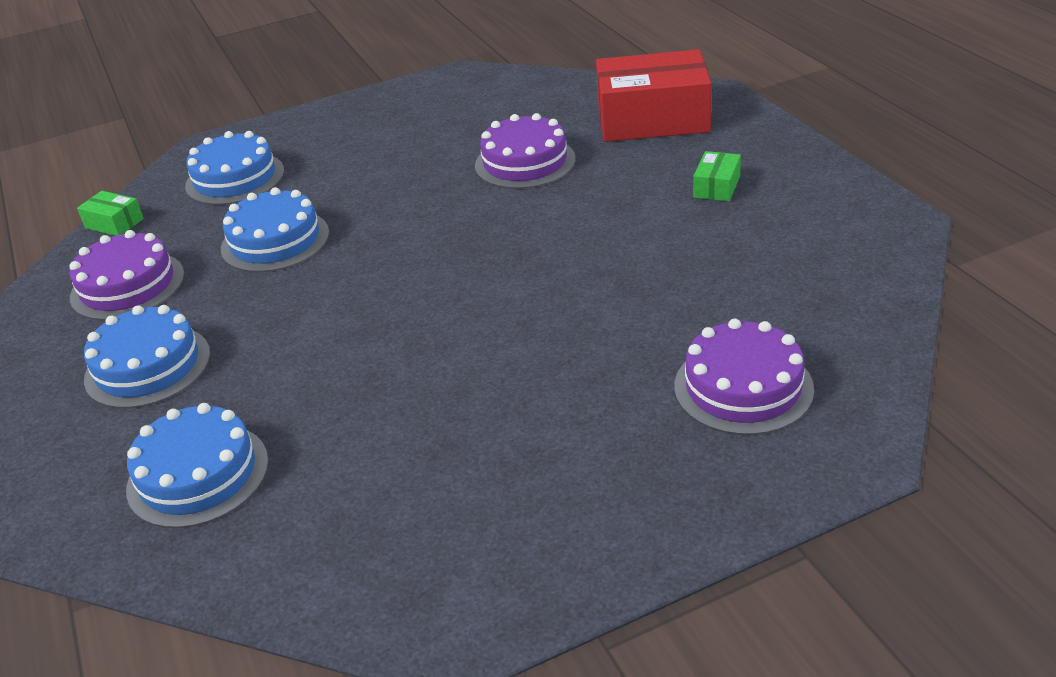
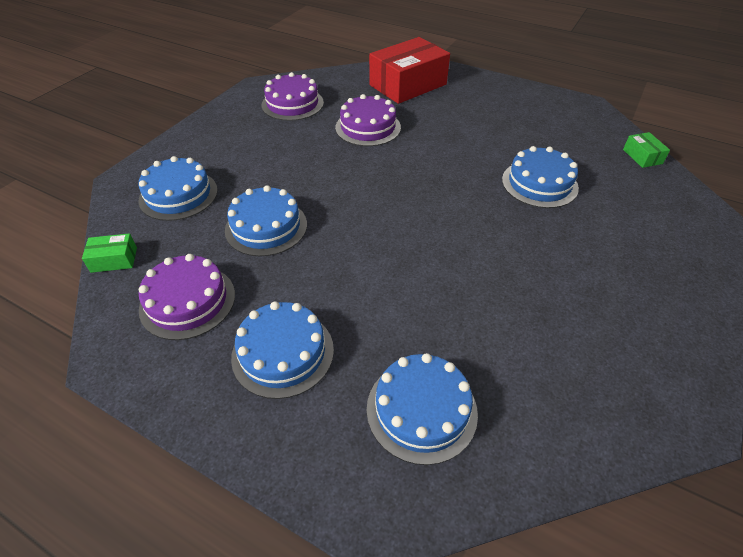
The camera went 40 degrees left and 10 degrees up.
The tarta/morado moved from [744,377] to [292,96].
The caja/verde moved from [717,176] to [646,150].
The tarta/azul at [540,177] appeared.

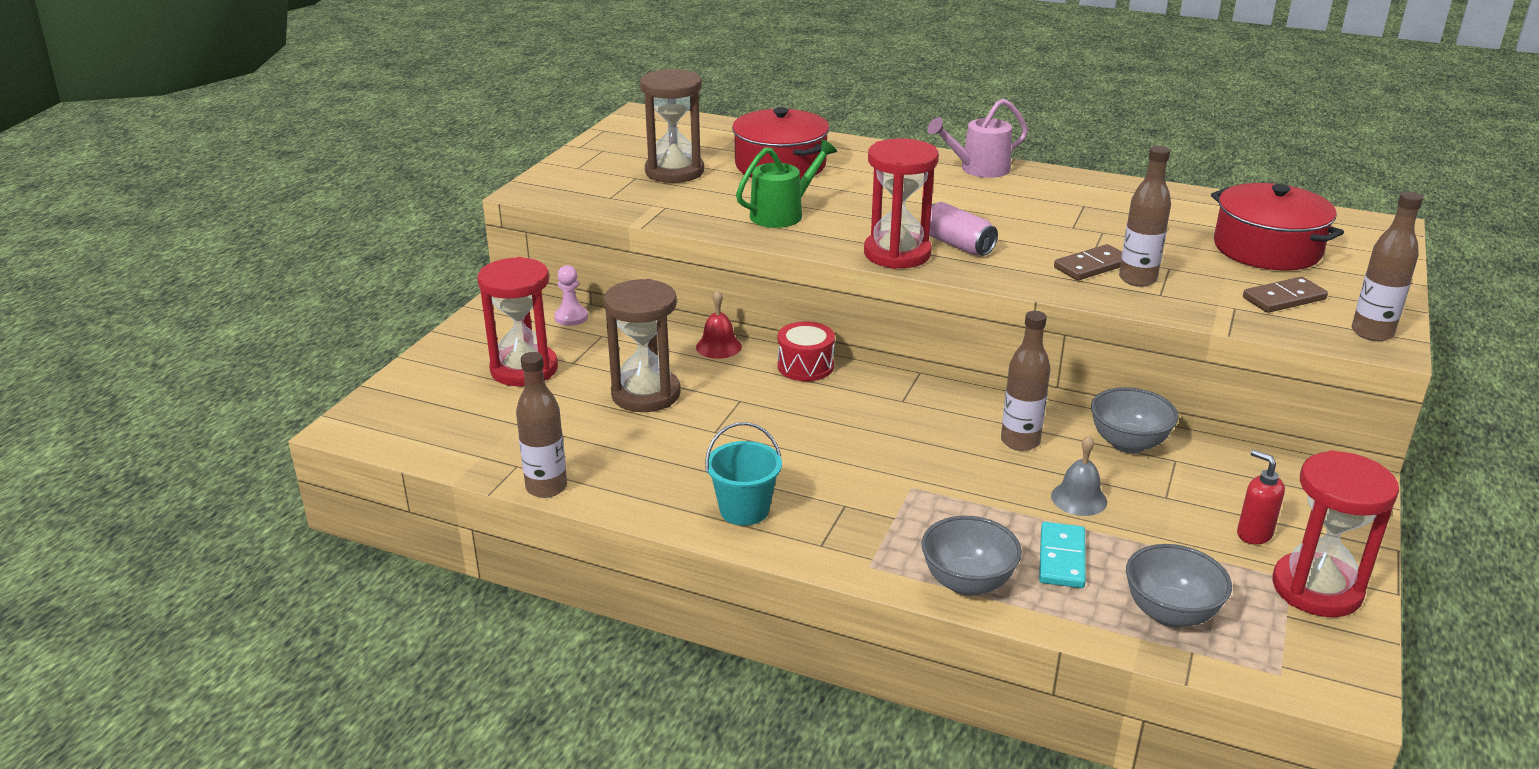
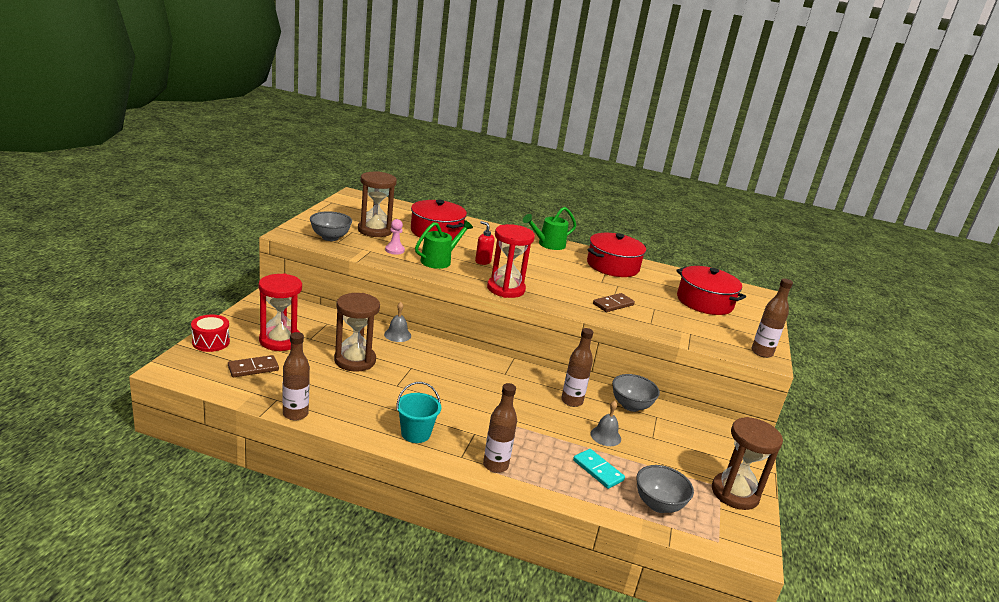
The camera went 10 degrees left and 5 degrees down.
The peón/rosa moved from [571,295] to [395,237].
The campana/rojo at [719,324] became the campana/gris at [397,322].
The tambor/rojo moved from [806,351] to [210,333].
The cuenco/gris moved from [971,556] to [331,226].
The regadera/rosa at [977,138] became the regadera/verde at [549,228].
The lata/rosa at [963,229] disappeared.
The ficha de dominó/turquesa at [1062,555] turned 45 degrees counterclockwise.
The botella/marrón moved from [1145,216] to [500,428].
The dispensador de jabón/rojo moved from [1261,497] to [484,243].
The ficha de dominó/marrón moved from [1285,295] to [253,366].
The reloj de arena/rojo at [1335,533] became the reloj de arena/marrón at [747,463].
The olla/rojo at [616,255] appeared.

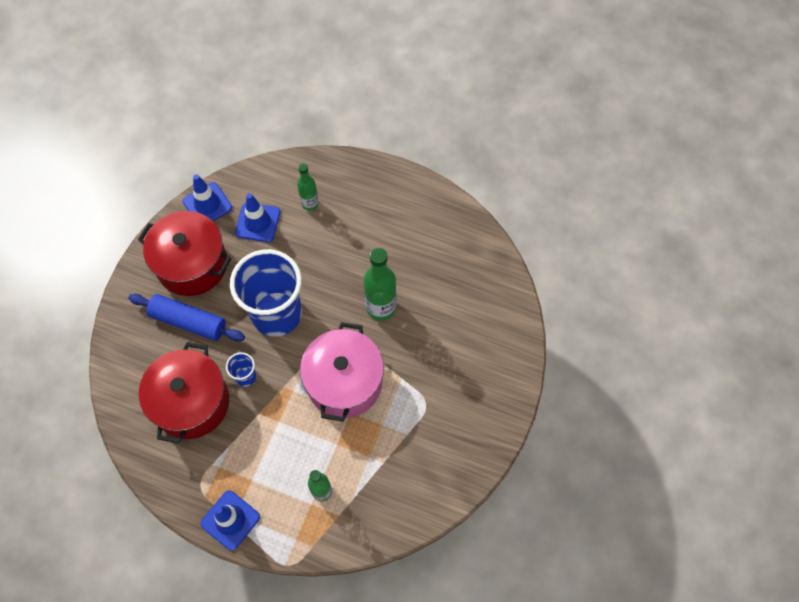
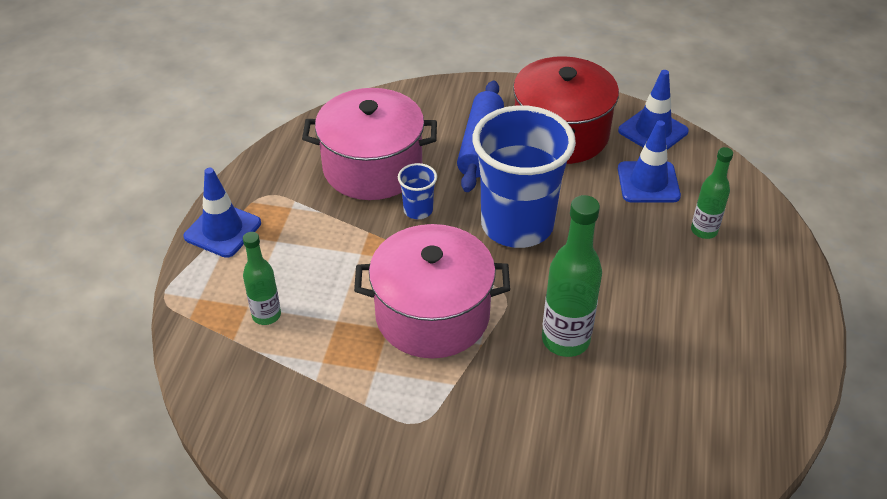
The camera went 80 degrees right and 20 degrees down.
The olla/rojo at [184,393] became the olla/rosa at [369,144].

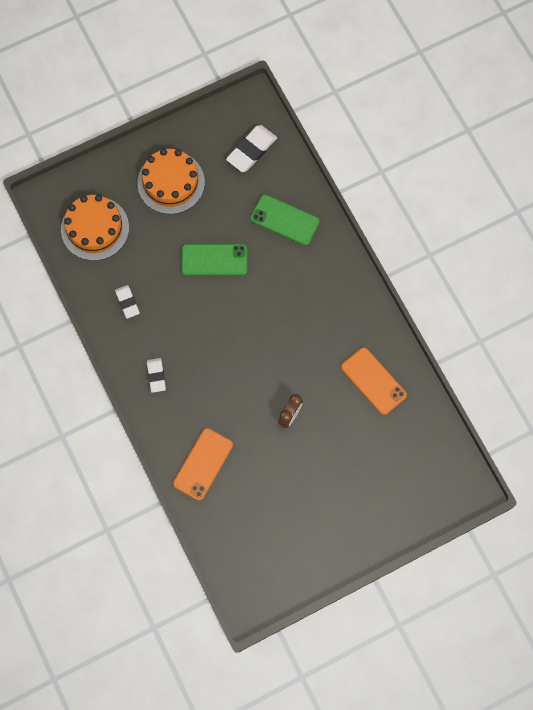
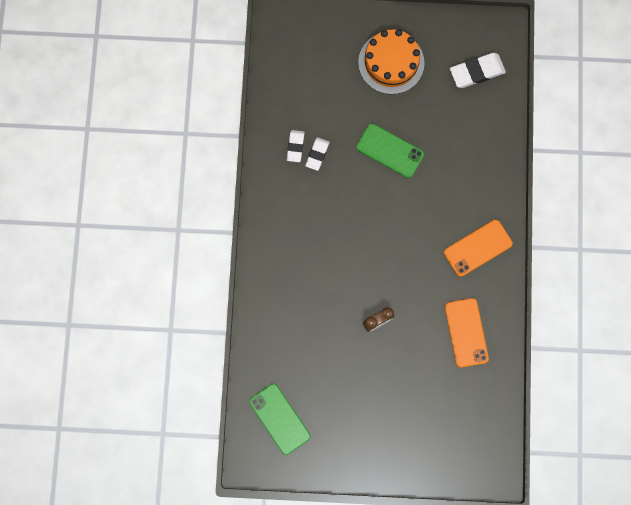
The camera went 30 degrees right and 5 degrees up.
The tarta/naranja at [95,227] disappeared.
The goma de borrar/blanco moved from [156,375] to [317,154].
The móvil/naranja moved from [203,464] to [478,248].
The móvil/verde moved from [285,220] to [280,419].

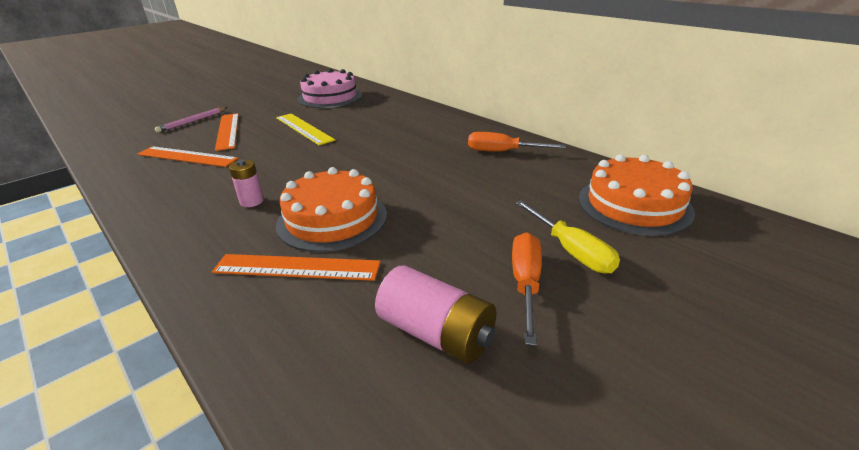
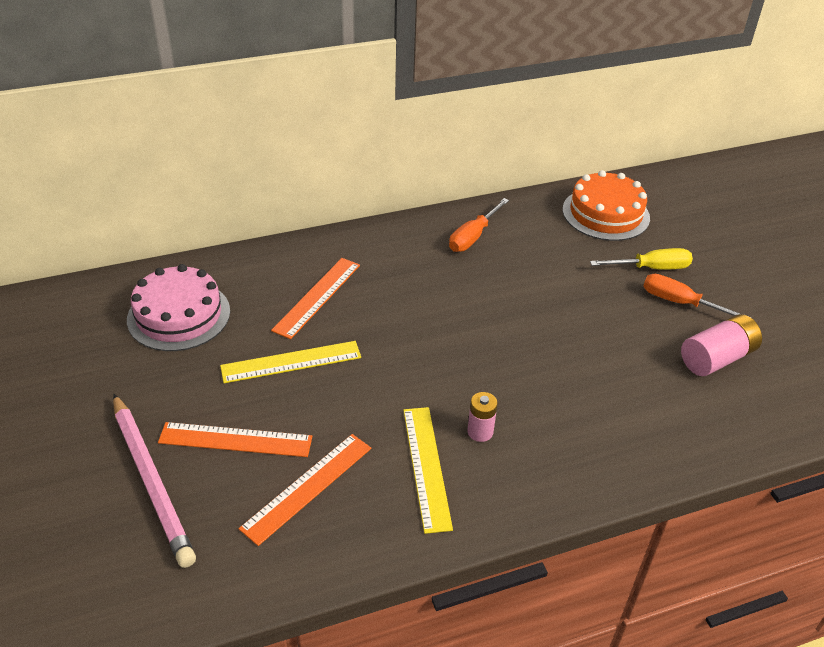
The camera went 70 degrees left and 10 degrees up.
The lápiz/rosa at [191,120] changed to 1.82 times the size.
The regla/naranja moved from [296,267] to [315,298].
The tarta/naranja at [331,209] disappeared.
The regla/amarillo at [428,470] appeared.

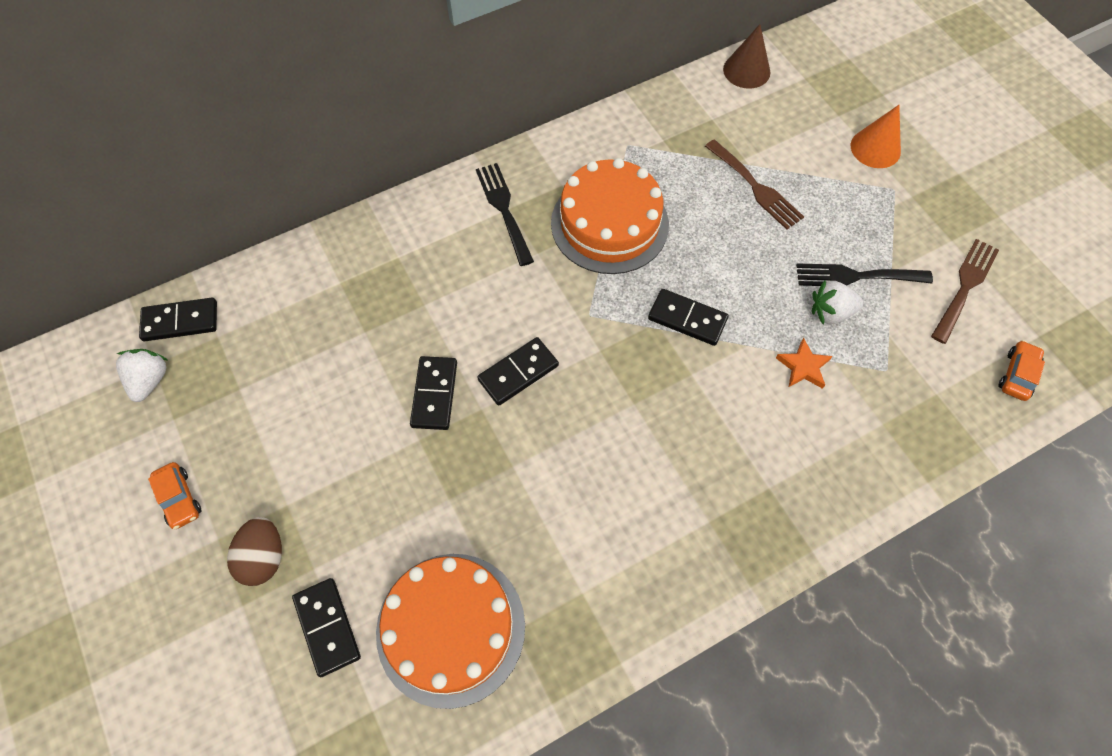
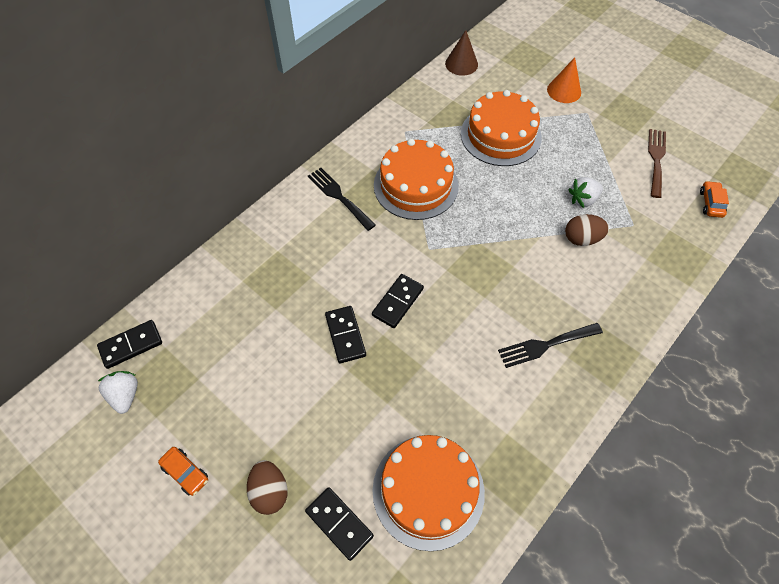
The camera went 20 degrees left and 5 degrees down.
The ficha de dominó/negro at [688,317] disappeared.
The tenedor/marrón at [754,184] was replaced by the tarta/naranja at [501,128].
The estrella/naranja at [804,363] was replaced by the huevo/marrón at [587,230].
The tenedor/negro moved from [864,275] to [550,345].

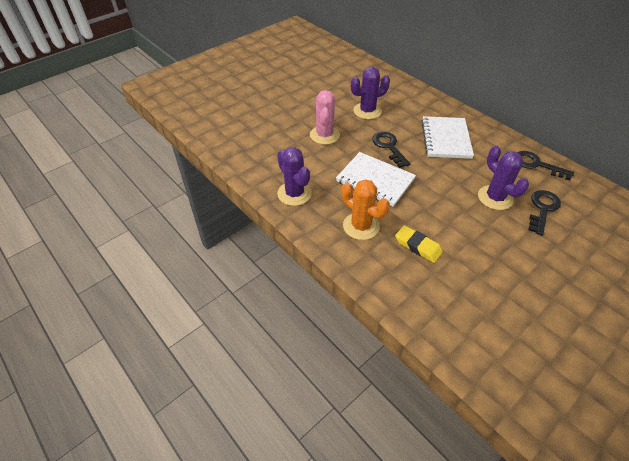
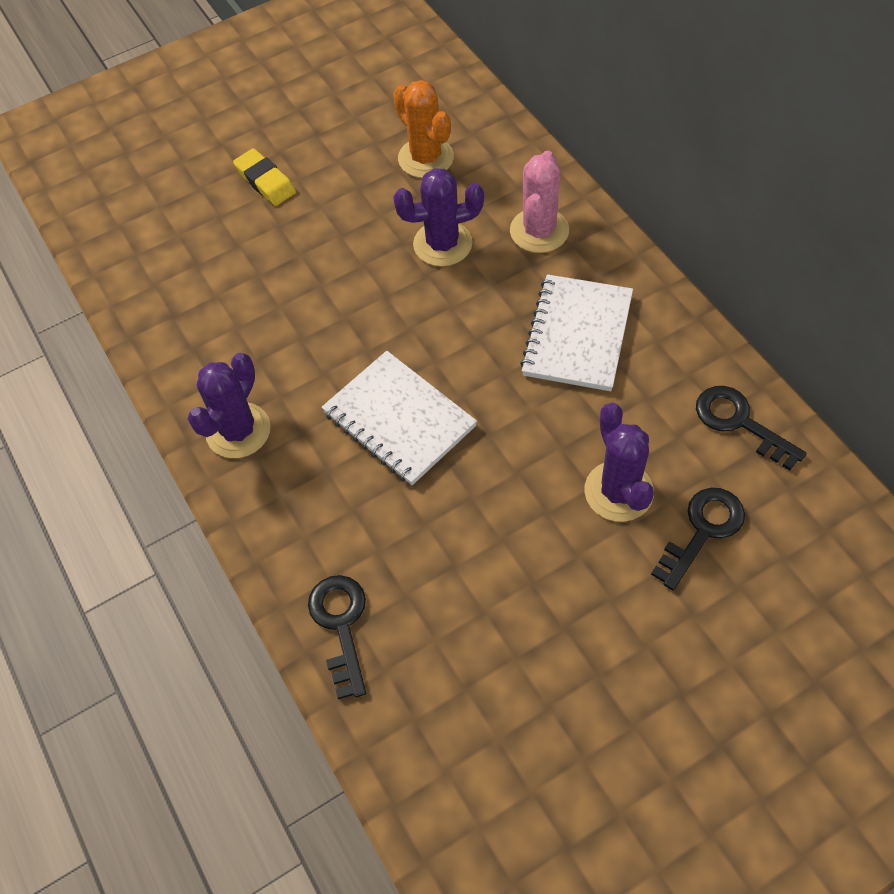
The camera went 15 degrees right and 10 degrees up.
The cactus/morado at [294,176] turned 45 degrees clockwise.
The cactus/rosa moved from [325,117] to [539,202].
The cactus/naranja moved from [365,209] to [423,129].
The llave/negro moved from [391,150] to [337,637].
The goma de borrar/amarillo moved from [419,244] to [264,177].

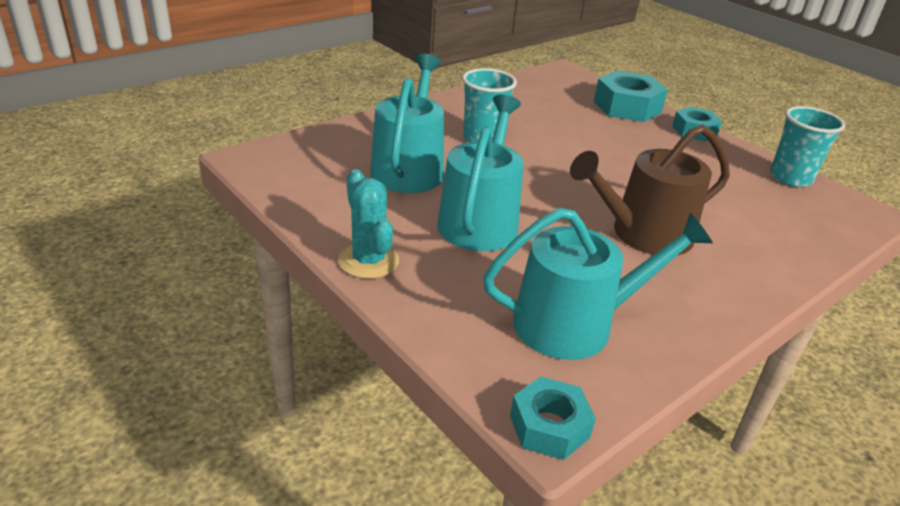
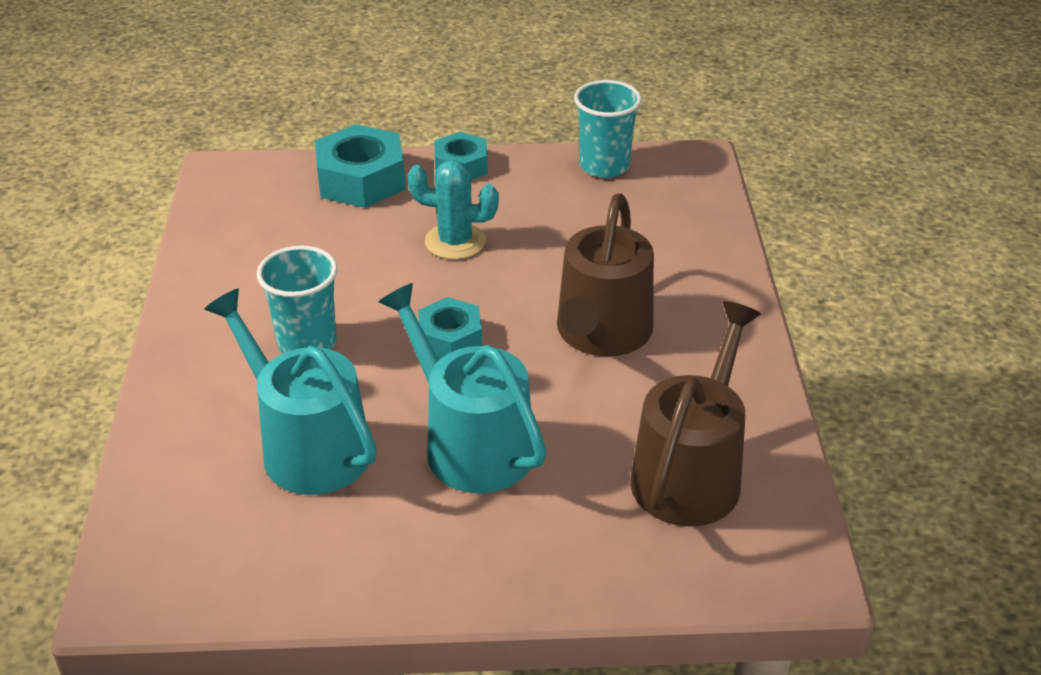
The camera went 50 degrees left and 5 degrees up.
The cactus/turquesa moved from [368,224] to [453,210].
The regadera/turquesa at [598,284] became the regadera/marrón at [695,414].
The tuerca/turquesa moved from [553,418] to [450,328].

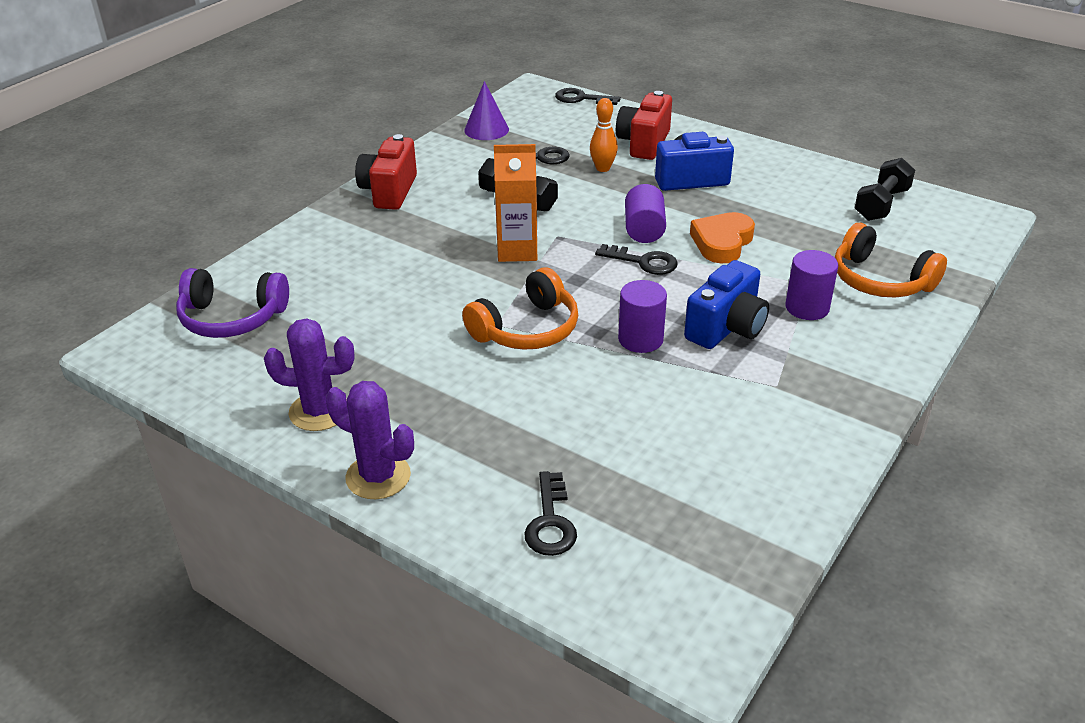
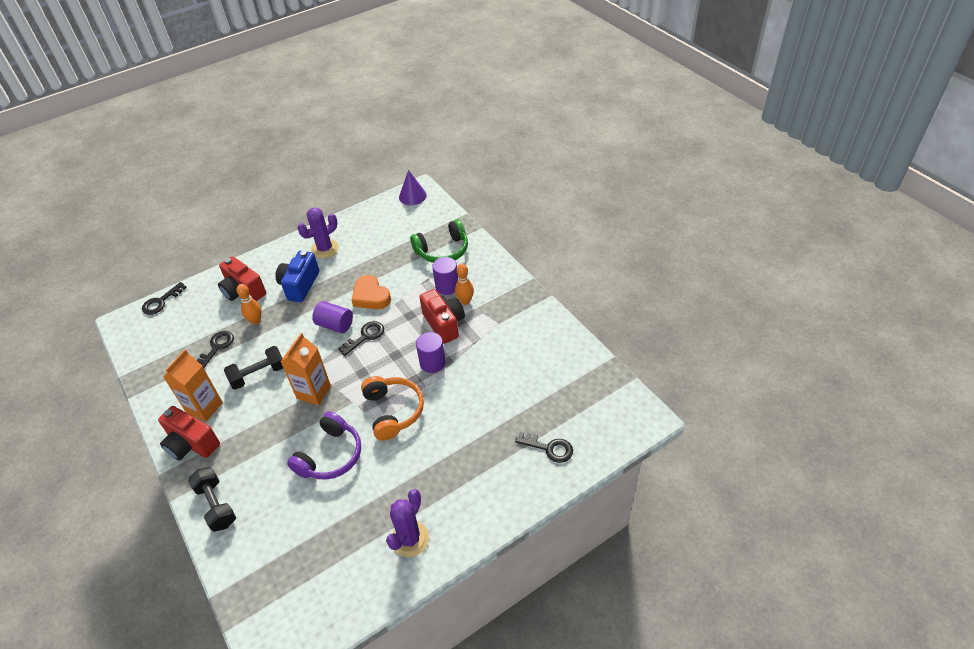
The camera went 65 degrees left and 10 degrees up.
The auriculares/morado moved from [232,303] to [324,445].
The cactus/morado moved from [370,440] to [318,232].
The cono/morado moved from [486,110] to [413,187].
The cámara/azul at [726,304] became the cámara/rojo at [442,316].
The auriculares/naranja at [891,260] became the auriculares/verde at [439,241].
The mancuerna/negro moved from [885,189] to [212,499].
The cartón de leche/naranja at [193,386] appeared.
The bolo/naranja at [464,284] appeared.

